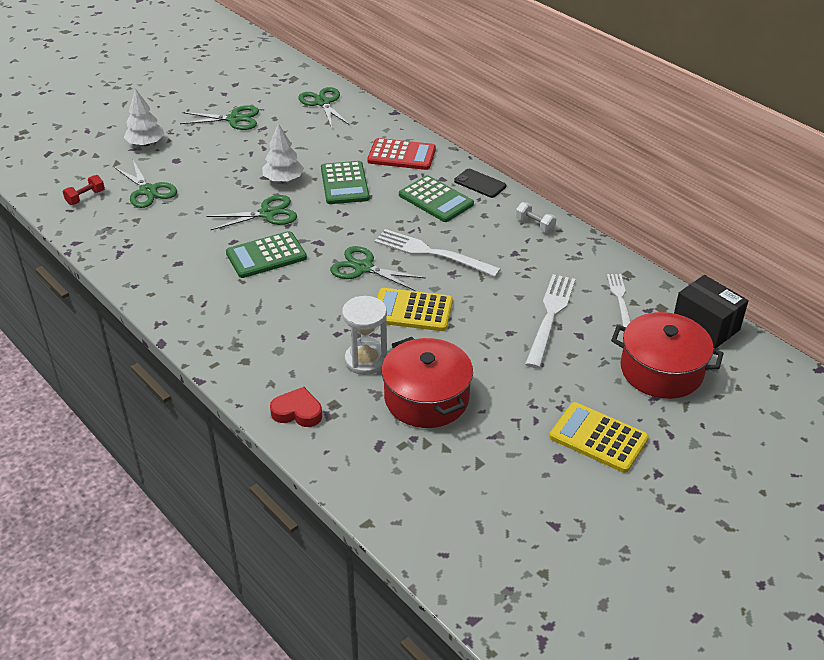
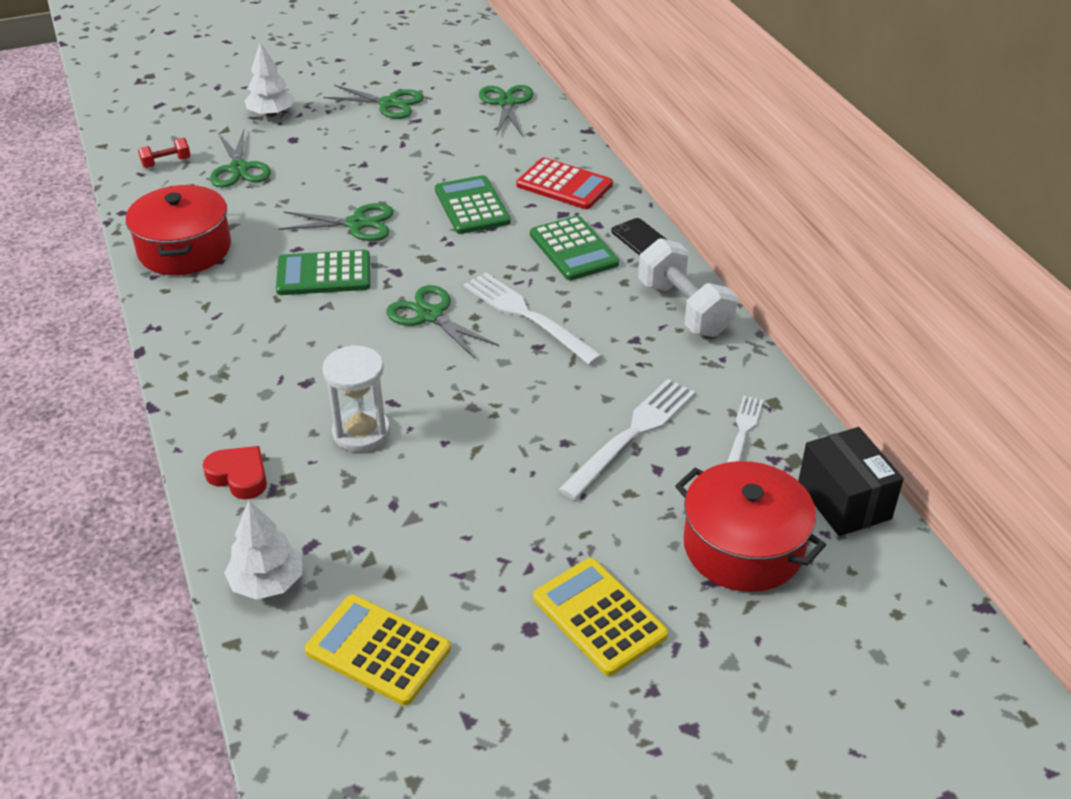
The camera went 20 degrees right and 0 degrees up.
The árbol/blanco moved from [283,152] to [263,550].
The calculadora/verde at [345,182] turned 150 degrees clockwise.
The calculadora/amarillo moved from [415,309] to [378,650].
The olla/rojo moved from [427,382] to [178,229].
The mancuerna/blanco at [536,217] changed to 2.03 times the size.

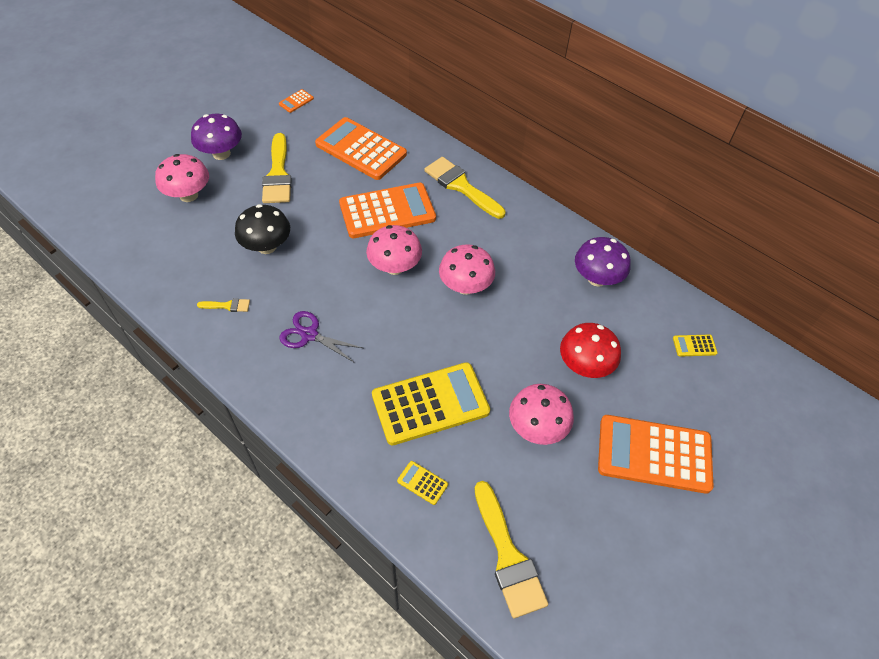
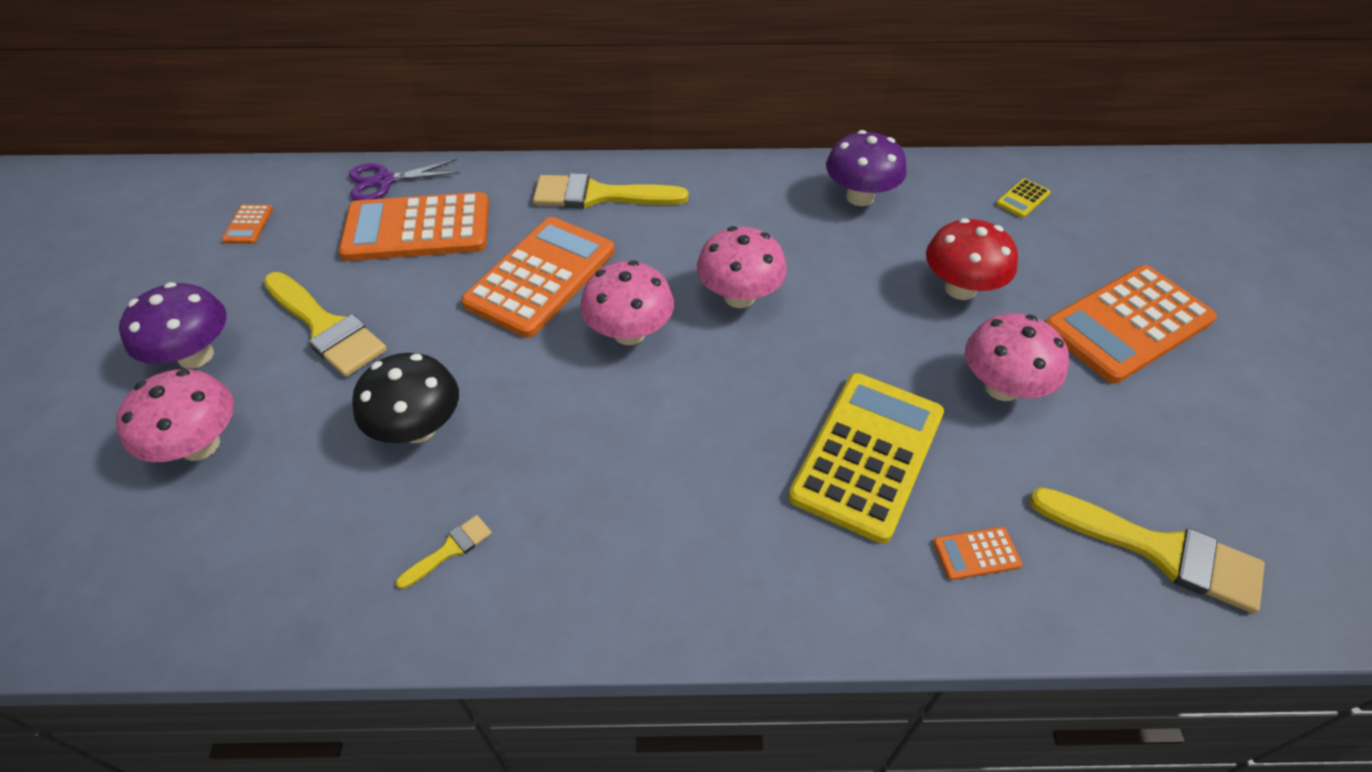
The camera went 40 degrees left and 5 degrees down.
The tijeras/morado moved from [321,336] to [404,180].
The calculadora/amarillo at [422,483] became the calculadora/naranja at [977,553].

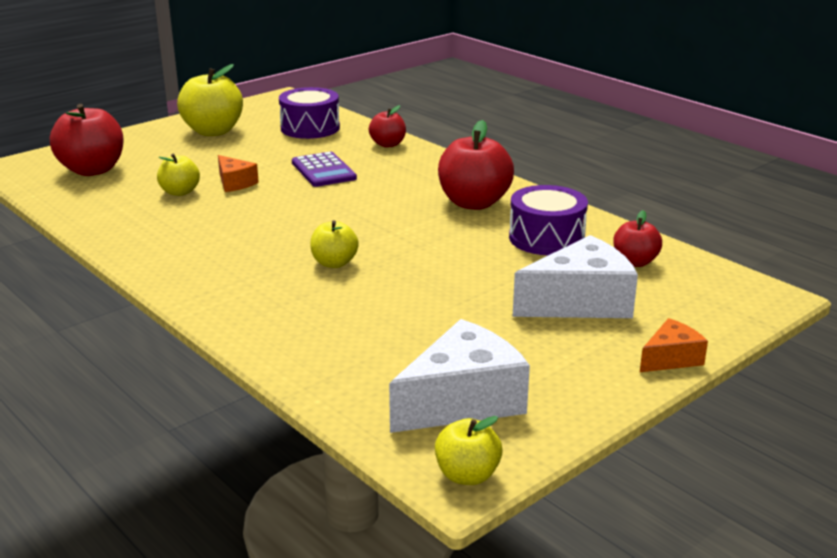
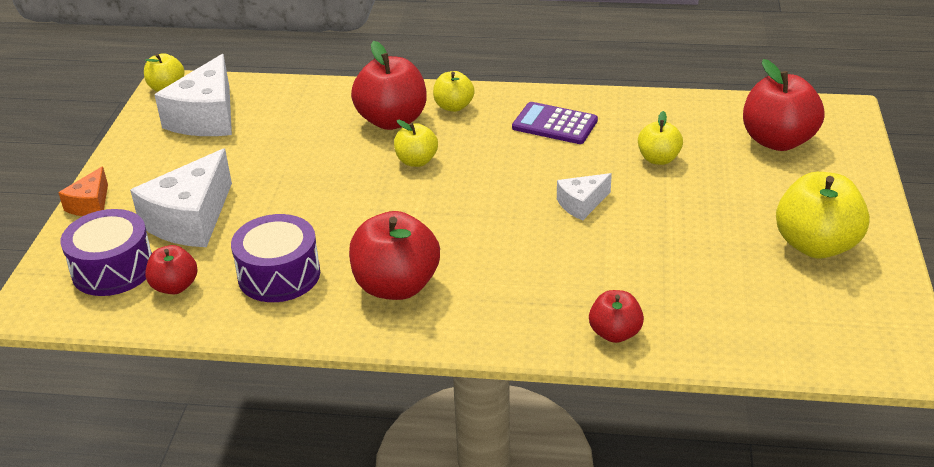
The camera went 140 degrees right and 10 degrees up.
The queso/naranja at [238,173] disappeared.
The tambor/morado moved from [309,113] to [106,252].
The calculadora/morado moved from [324,169] to [555,123].
The manzana/rojo at [389,85] appeared.
The manzana/amarillo at [454,91] appeared.
The queso/blanco at [584,196] appeared.

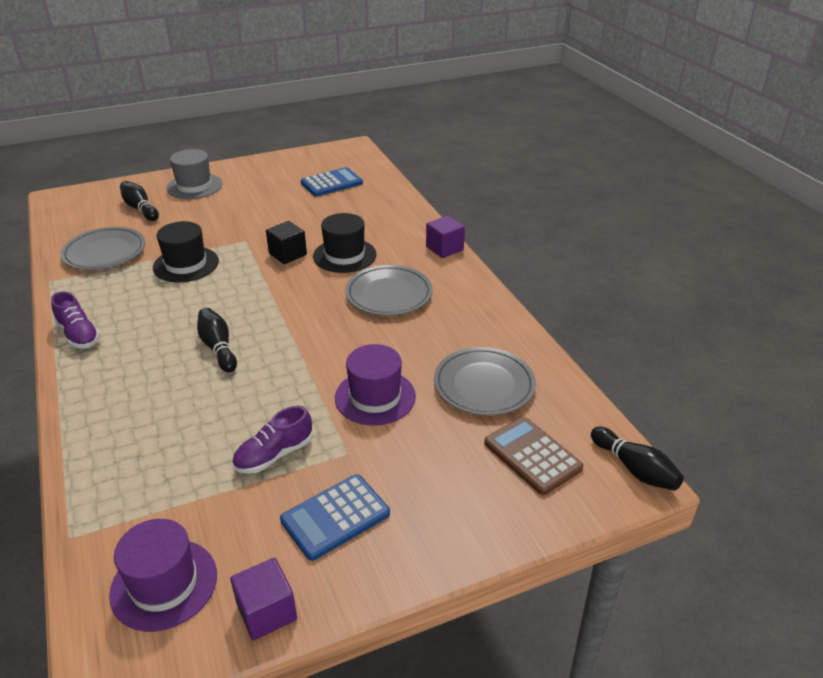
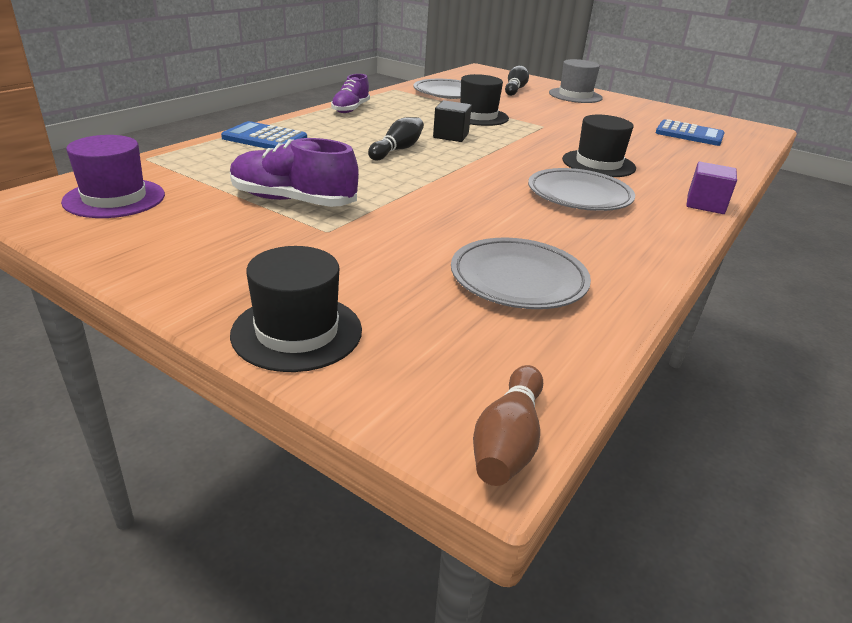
The camera went 55 degrees right and 5 degrees down.
The cubo/morado at [263,599] disappeared.
The zapato/morado at [272,440] changed to 1.50 times the size.
The cubo/negro moved from [286,242] to [452,121].
The calculadora/azul moved from [335,517] to [264,135].
The sombrero/morado at [375,385] disappeared.
The calculadora/marrón at [533,456] disappeared.
The bolo/negro at [637,459] became the bolo/marrón at [508,425].
The sombrero/negro at [296,309] appeared.

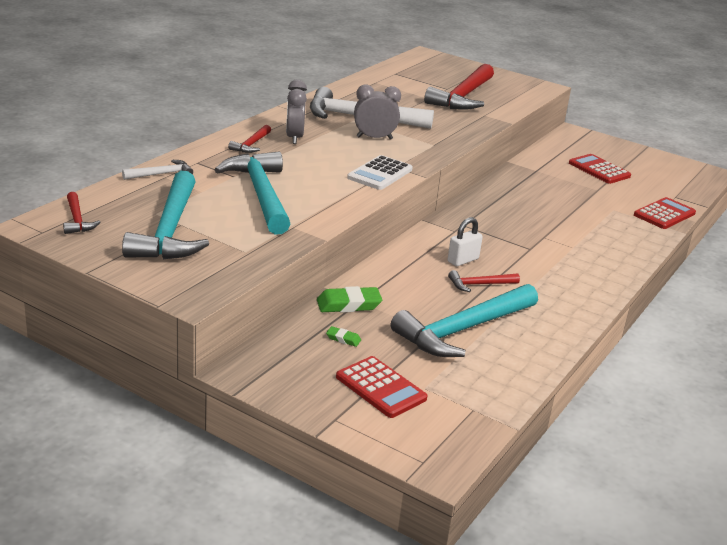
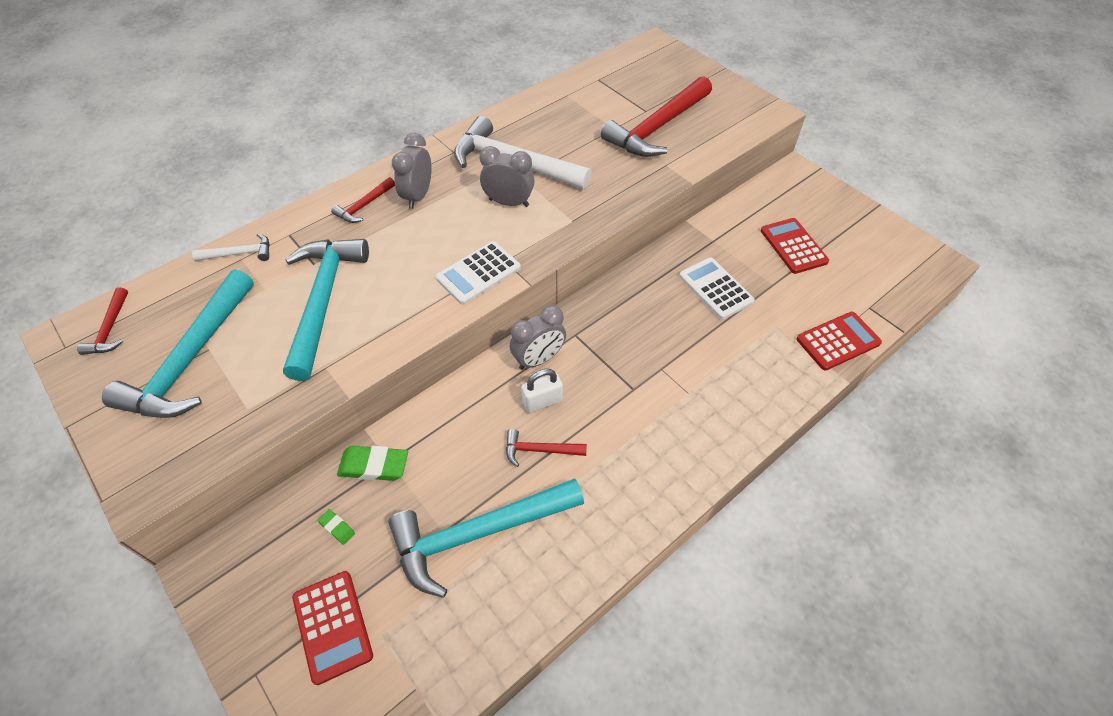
The camera went 20 degrees right and 25 degrees up.
The despertador/gris at [538,337] appeared.
The calculadora/blanco at [717,288] appeared.

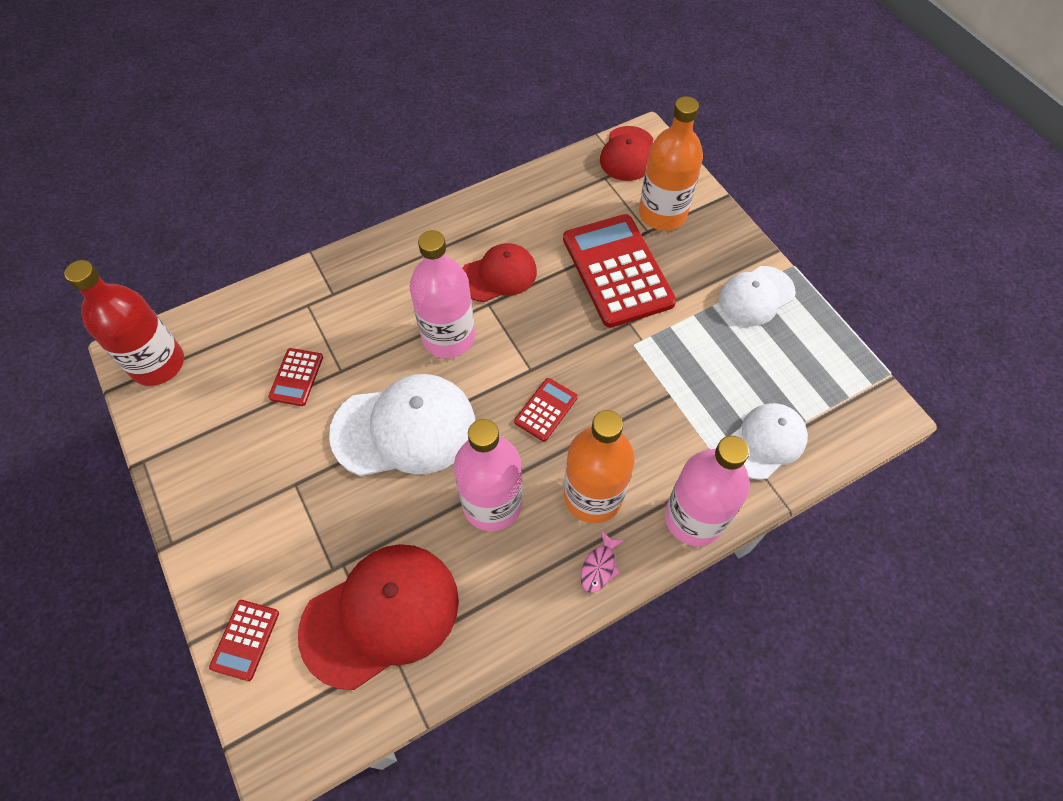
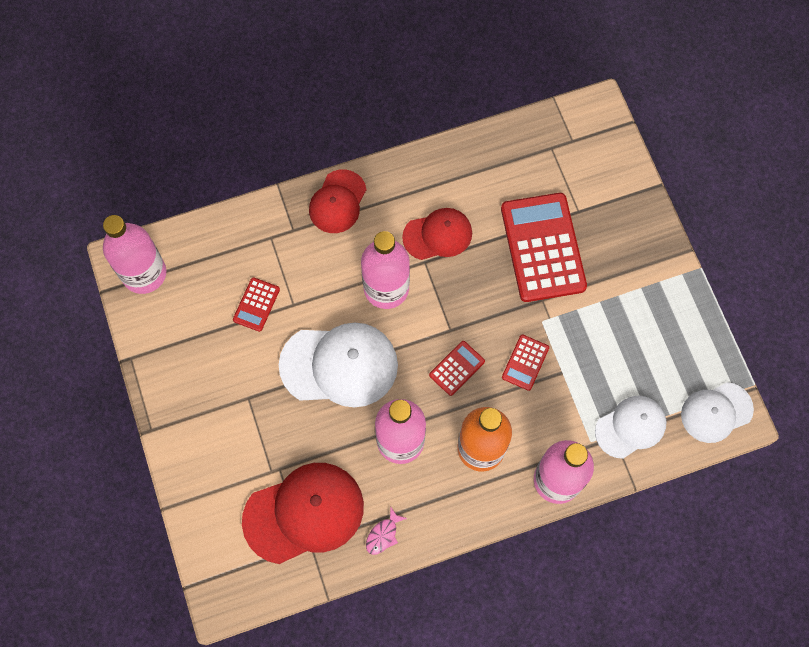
The camera went 10 degrees right and 10 degrees up.
The botella/rojo at [124,323] became the botella/rosa at [134,254].
The calculadora/rojo moved from [244,640] to [525,362].
The pez/rosa moved from [603,561] to [386,531].
The gorra/rojo moved from [626,153] to [338,201].
The botella/naranja at [671,163] disappeared.
The gorra/blanco moved from [757,296] to [717,412].

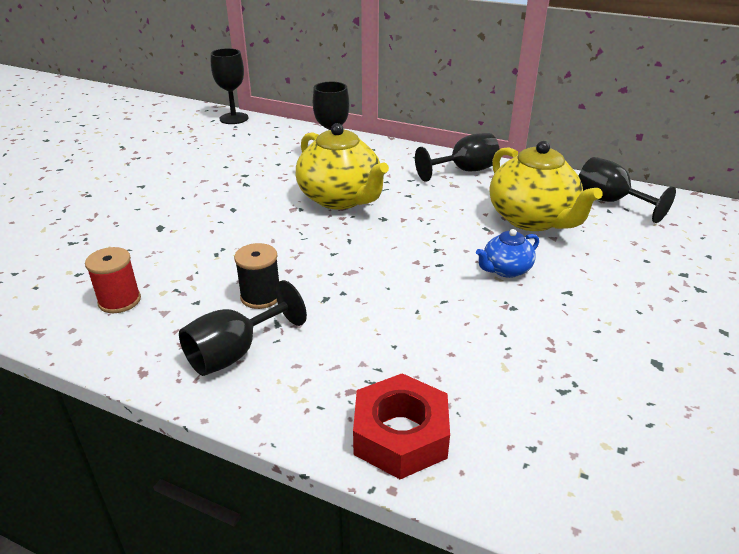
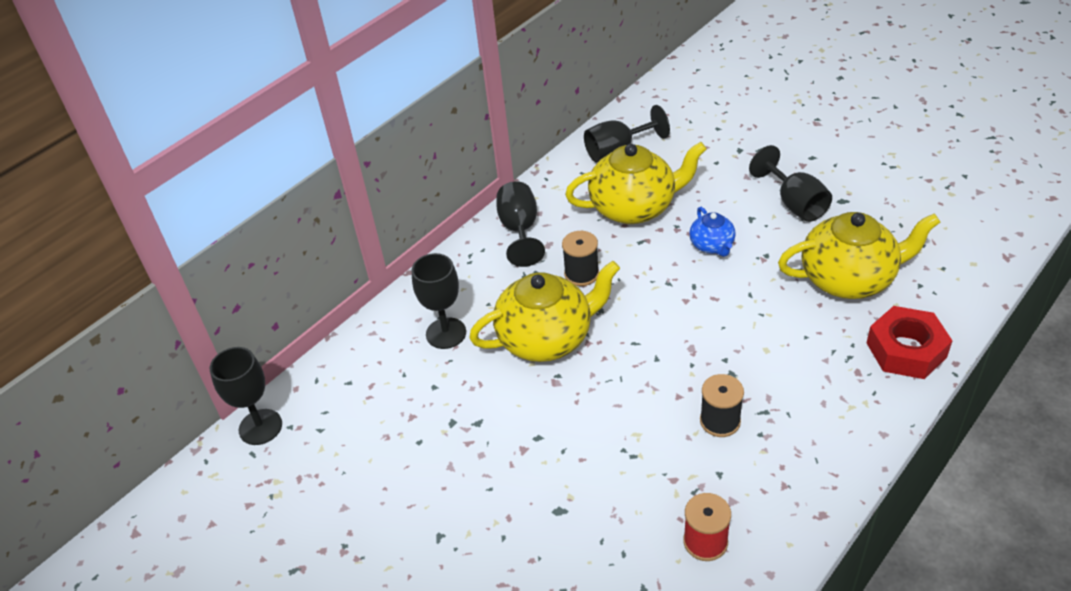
The camera went 70 degrees left and 10 degrees up.
The copa/negro moved from [243,328] to [790,183].
The carrete/negro at [580,258] appeared.
The tetera/amarillo at [859,255] appeared.

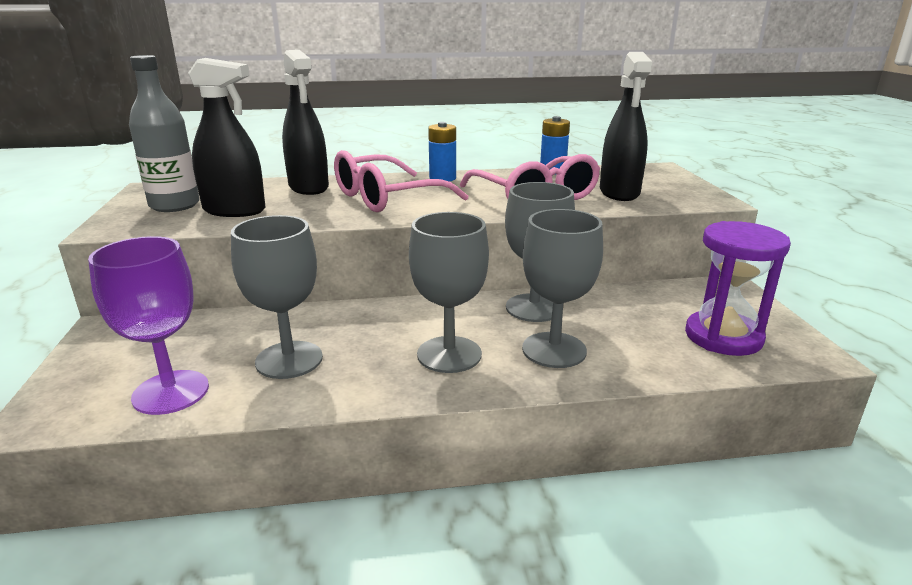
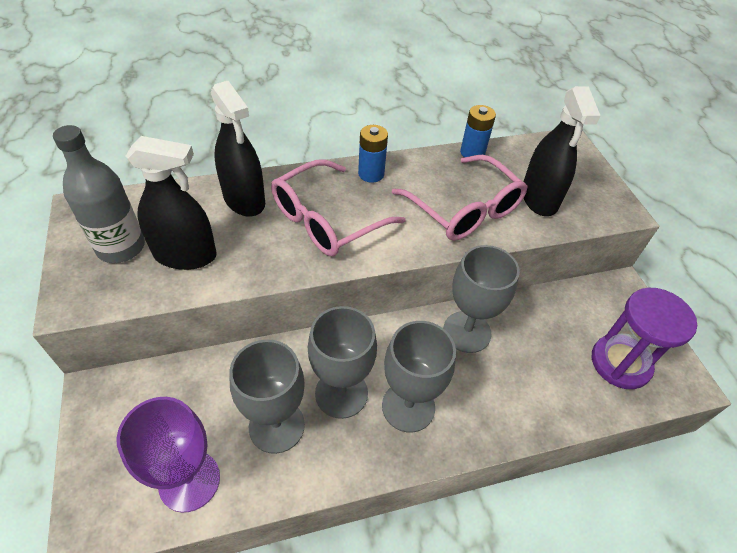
The camera went 10 degrees left and 25 degrees up.
The copa/gris moved from [562,288] to [342,362].

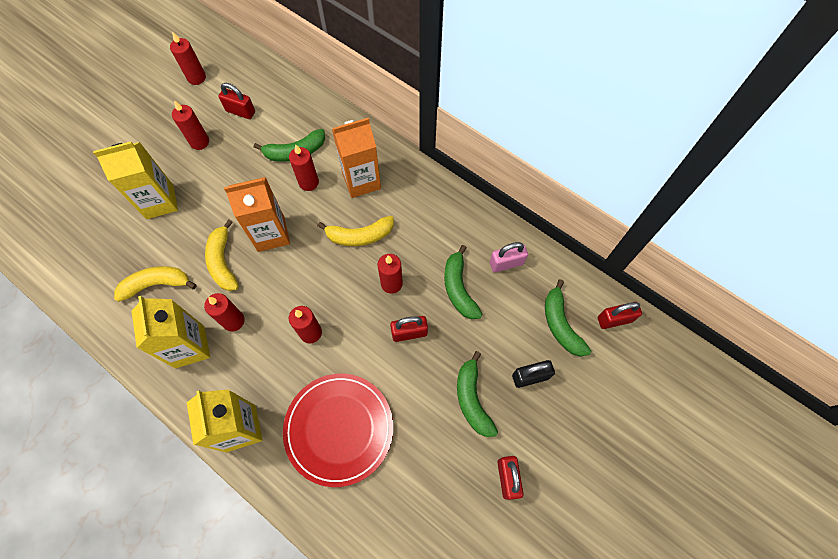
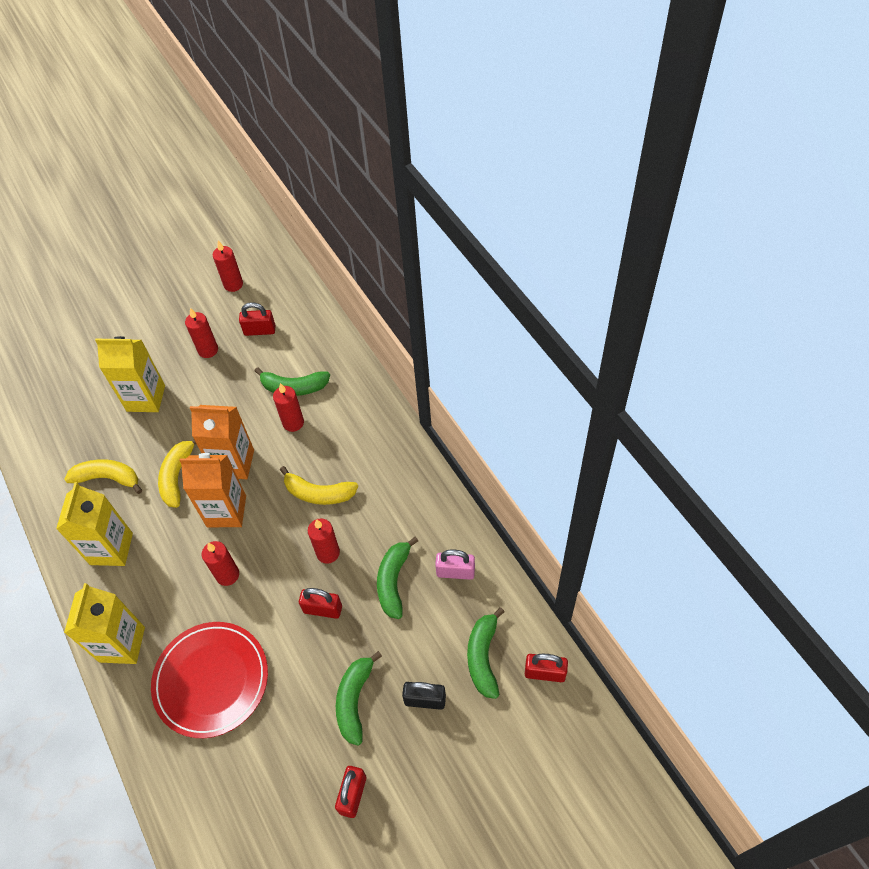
The camera went 25 degrees right and 10 degrees down.
The vela/rojo at [224,312] disappeared.
The candado/rojo at [236,101] turned 45 degrees counterclockwise.
The cartón de leche/naranja moved from [356,158] to [212,490].

